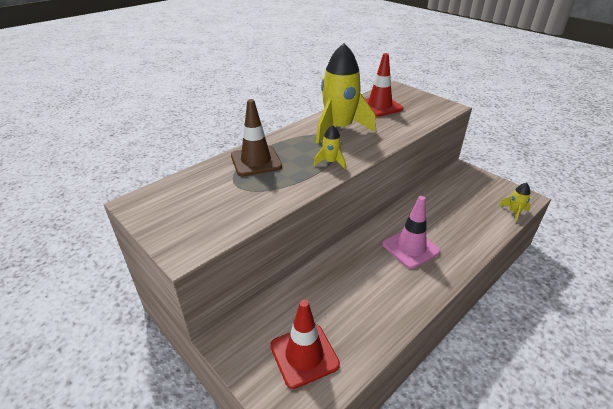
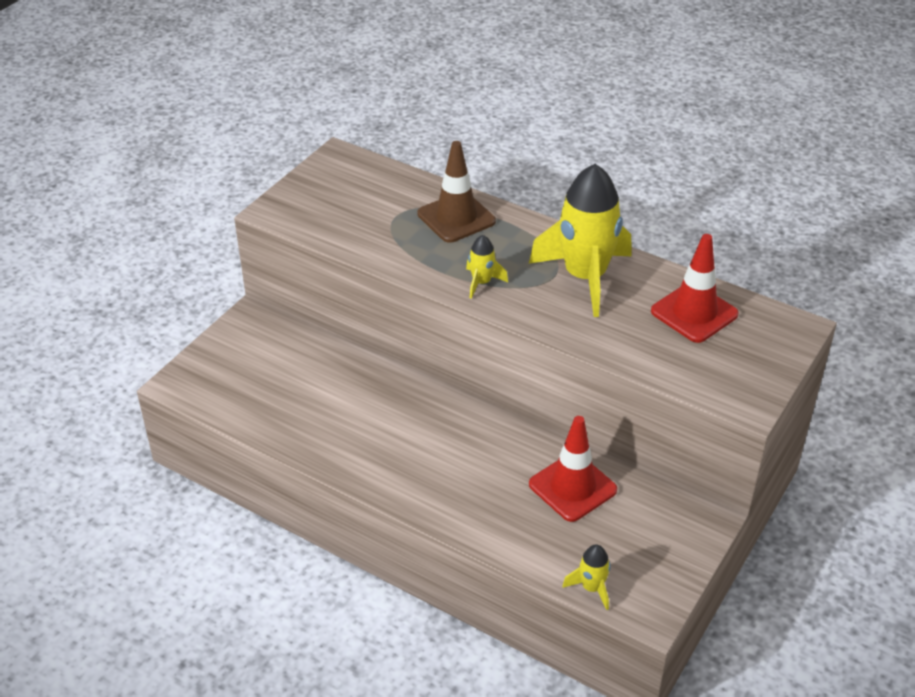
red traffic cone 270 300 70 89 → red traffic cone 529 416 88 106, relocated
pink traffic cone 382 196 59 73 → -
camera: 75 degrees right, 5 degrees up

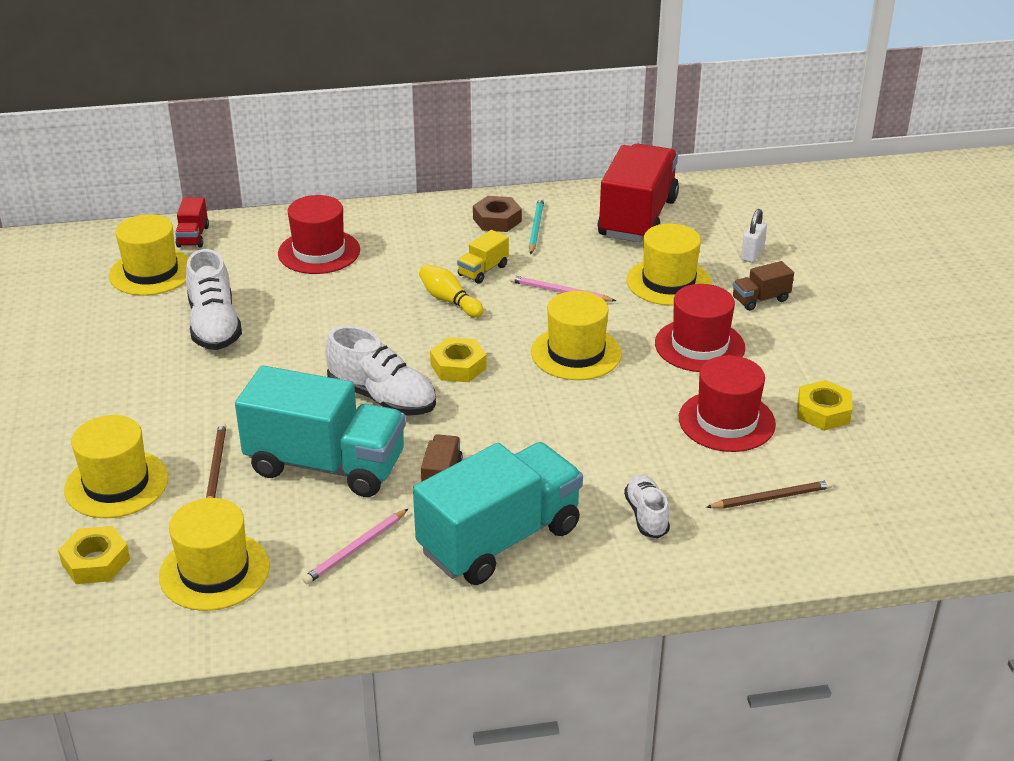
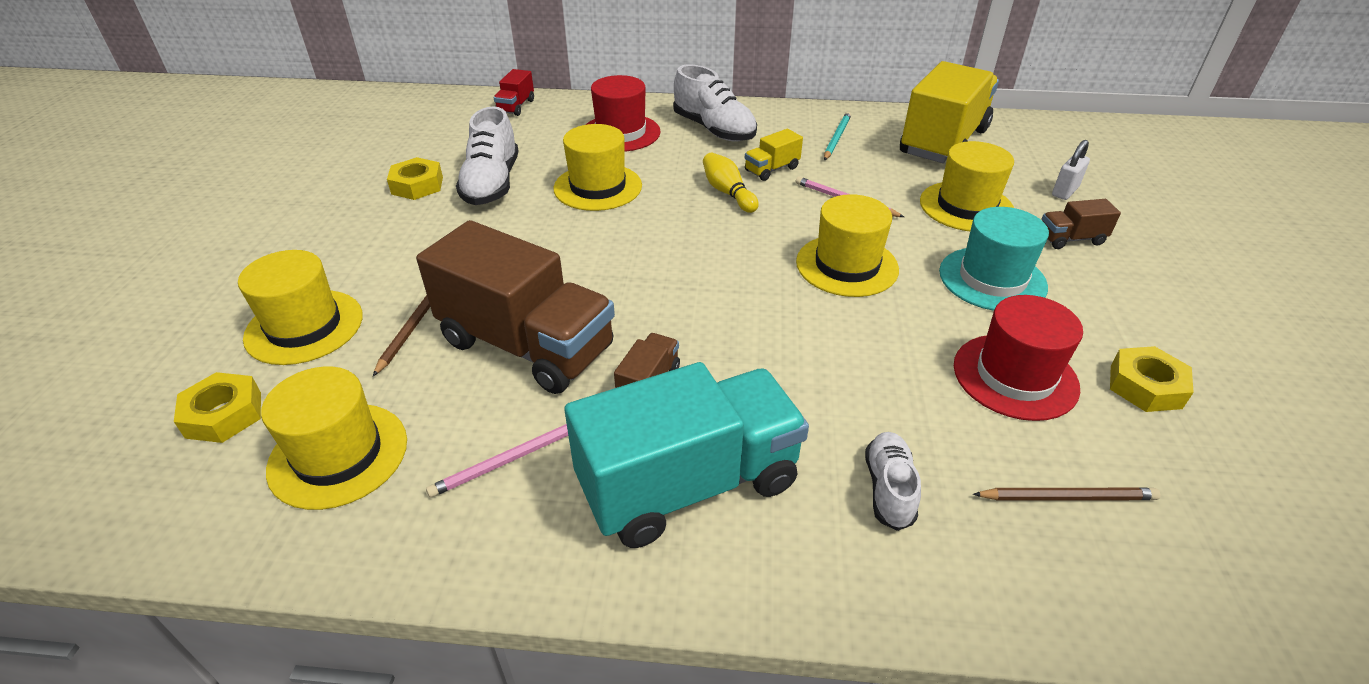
yellow nut 430 337 57 45 → yellow nut 387 157 56 43, relocated
turquoise truck 235 366 171 131 → brown truck 416 220 199 174
yellow hat 109 214 80 81 → yellow hat 553 124 89 87, relocated
white shoe 325 326 111 90 → white shoe 673 64 84 78, relocated
red truck 598 143 81 100 → yellow truck 900 61 99 102
red hat 655 284 90 88 → turquoise hat 939 207 110 104
brown nut 473 196 49 36 → -
camera: 15 degrees right, 5 degrees up

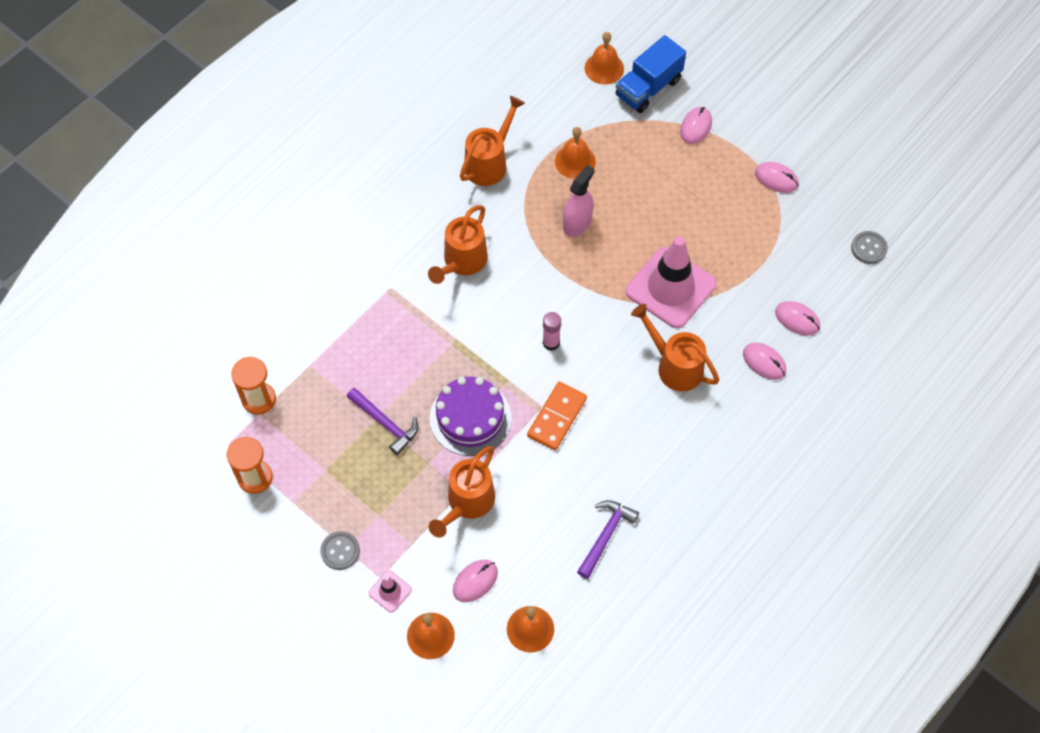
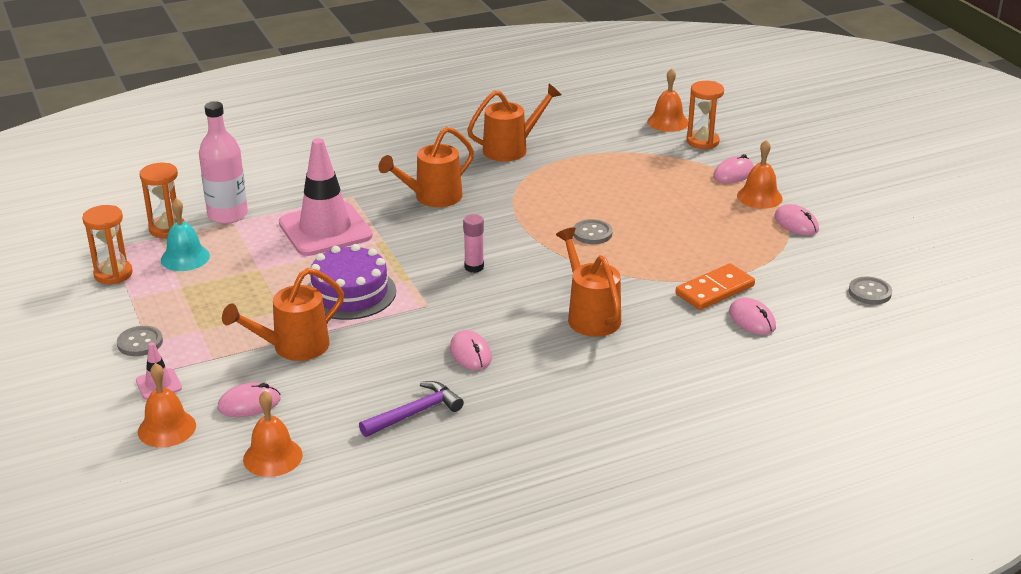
- → turquoise bell 161 198 49 73
- → pink bottle 199 101 49 123
pink traffic cone 626 236 90 92 → pink traffic cone 279 138 94 118, relocated
pink mouse 743 343 43 37 → pink mouse 450 330 42 40, relocated
- → grey button 573 219 39 25
orange domino 527 382 60 69 → orange domino 676 263 79 47, relocated
blue truck 615 35 71 78 → orange hourglass 687 81 37 68
orange bell 555 127 41 52 → orange bell 737 140 46 69, relocated
purple hammer 347 388 71 67 → -
pink spray bottle 563 165 31 72 → -
camera: 25 degrees right, 30 degrees down

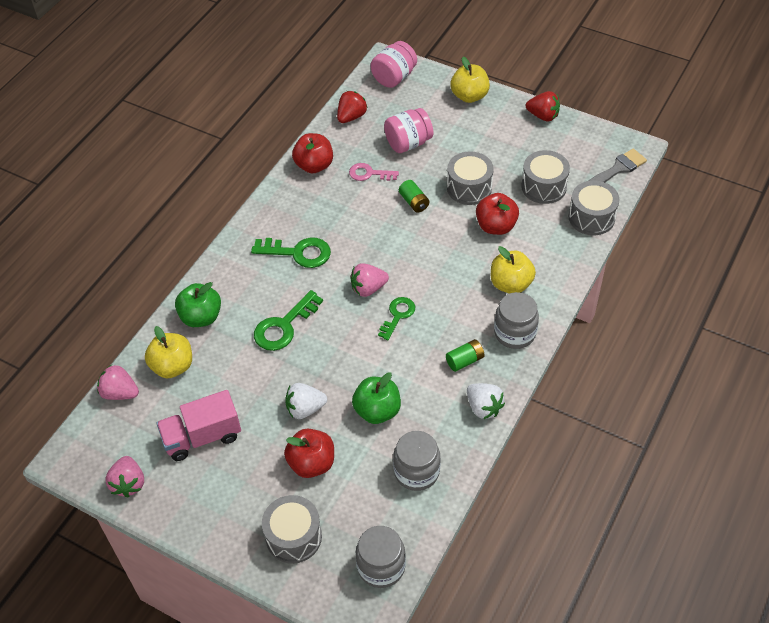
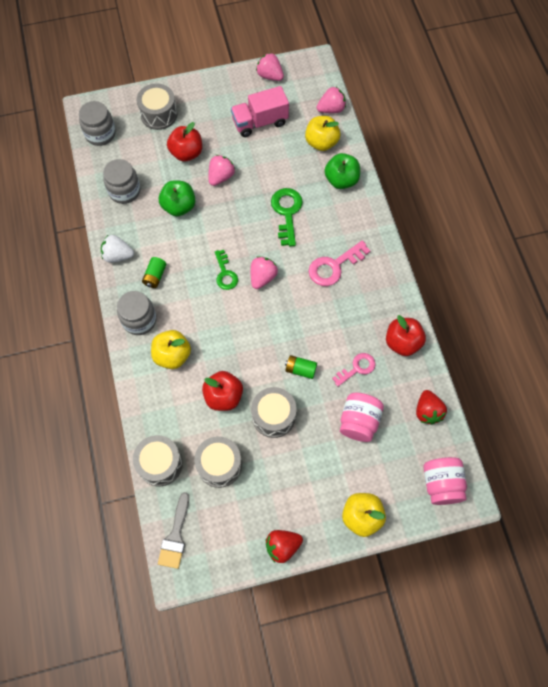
white strawberry 285 383 42 36 → pink strawberry 208 155 27 31
pink truck 156 390 85 71 → pink truck 231 86 58 51, 135 degrees counterclockwise
green key 251 237 80 31 → pink key 309 240 61 46
camera: 135 degrees right, 15 degrees up

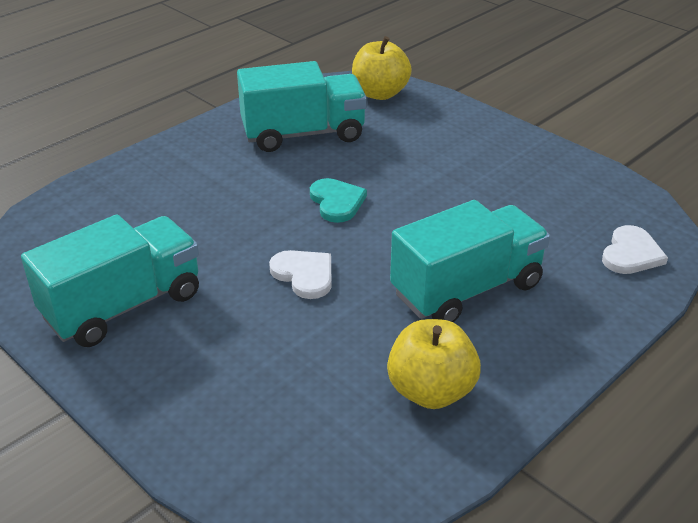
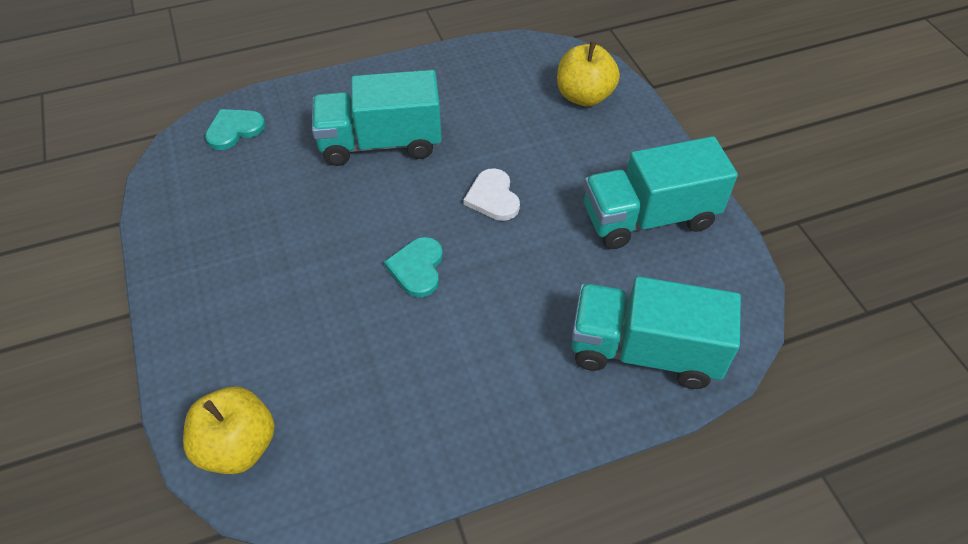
white heart 602 225 66 49 → turquoise heart 205 109 60 41
yellow apple 387 319 94 90 → yellow apple 557 41 63 66, relocated
turquoise truck 237 61 130 91 → turquoise truck 572 276 169 113, relocated
camera: 155 degrees left, 15 degrees up

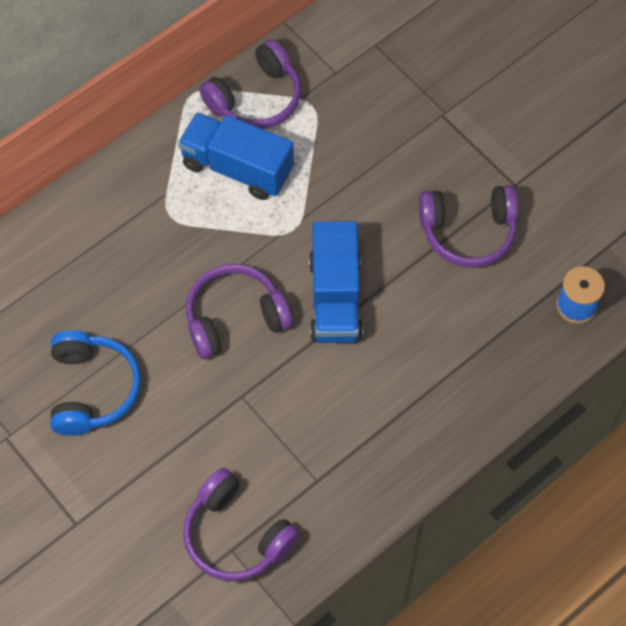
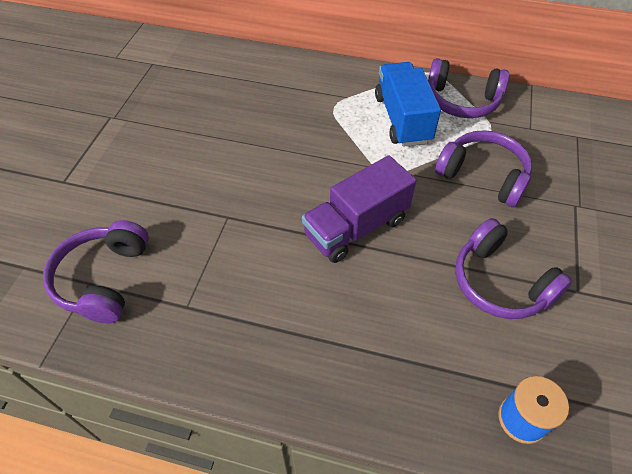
blue truck 309 221 54 122 → purple truck 302 155 114 108
purple headphones 186 264 106 95 → purple headphones 435 130 97 77, relocated
blue headphones 50 330 91 106 → -
camera: 55 degrees right, 10 degrees down

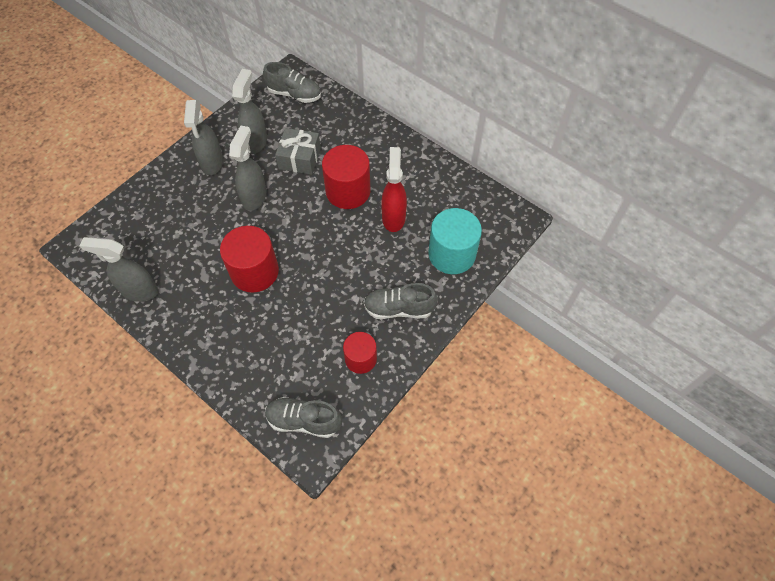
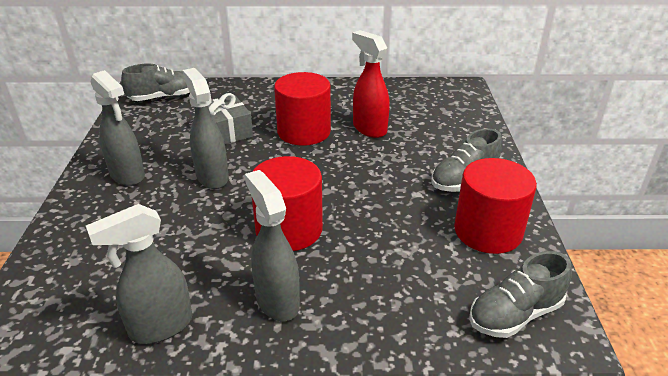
grey spray bottle 232 69 35 85 → grey spray bottle 245 170 55 151, relocated
red cylinder 343 332 34 42 → red cylinder 454 158 83 96, x1.62
turquoise cylinder 428 208 54 66 → -
camera: 40 degrees left, 25 degrees down

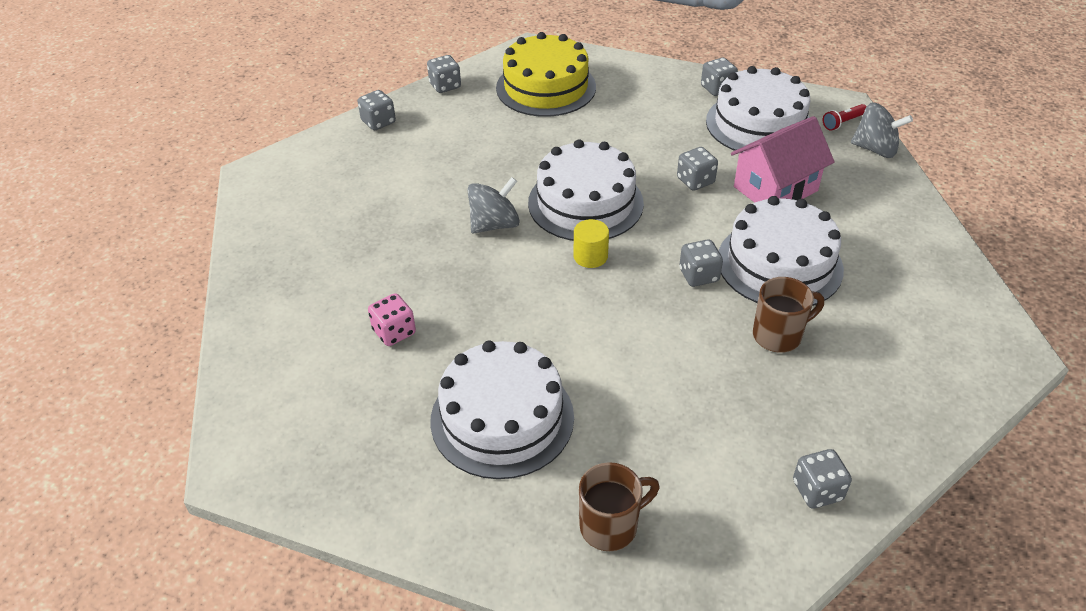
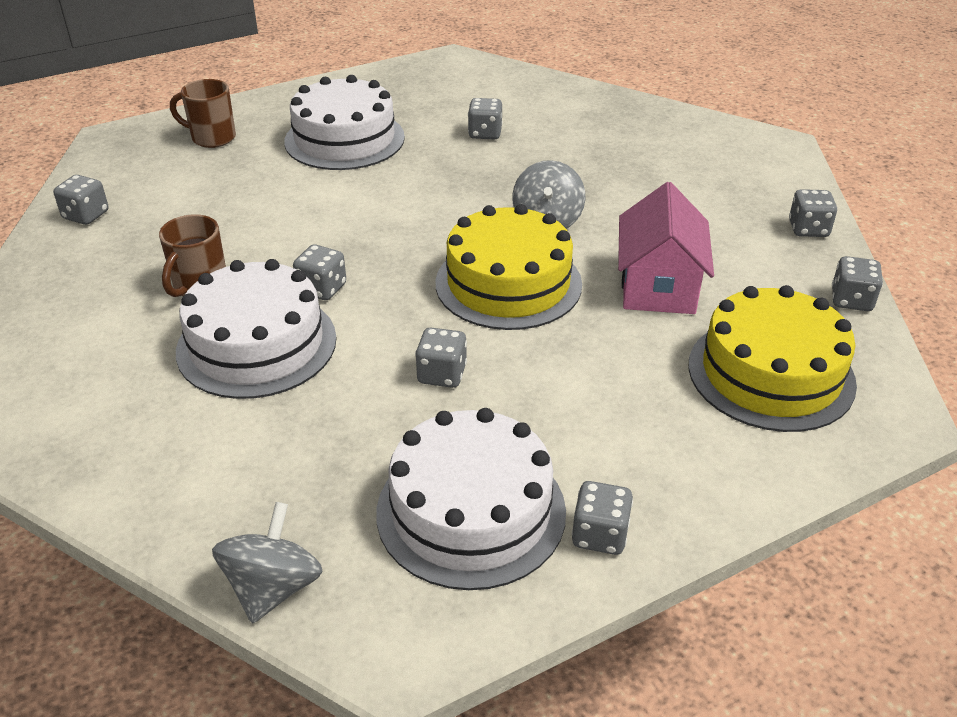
brown mug 579 462 81 89 → brown mug 170 79 66 69, 90 degrees clockwise
grey spinning top 851 103 62 55 → grey spinning top 212 502 110 122, 135 degrees clockwise
white cake 528 139 116 102 → yellow cake 435 204 147 126
pink dice 368 293 48 53 → grey dice 468 98 35 41
pink house 731 116 103 87 → pink house 618 182 96 132, relocated
yellow cylinder 573 219 36 49 → -
red flashlight 823 104 44 27 → -
camera: 130 degrees right, 5 degrees down

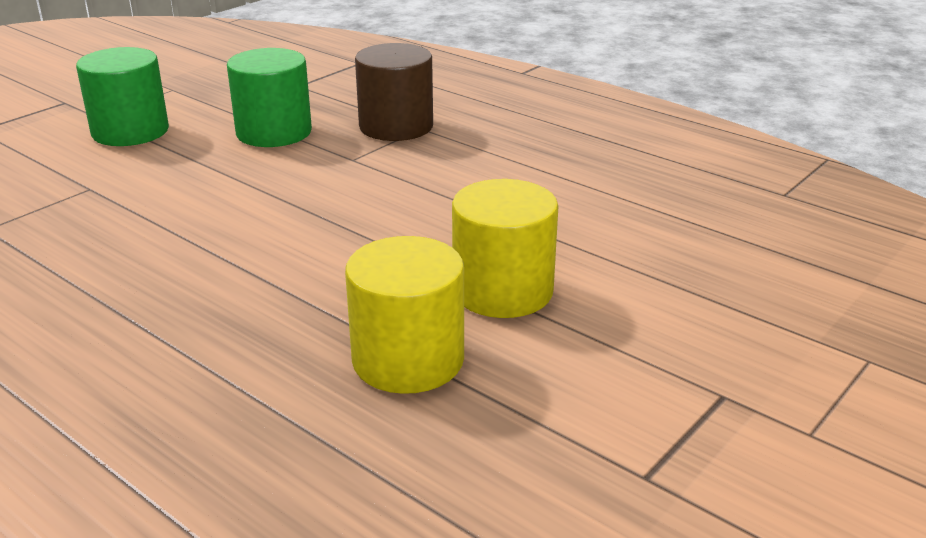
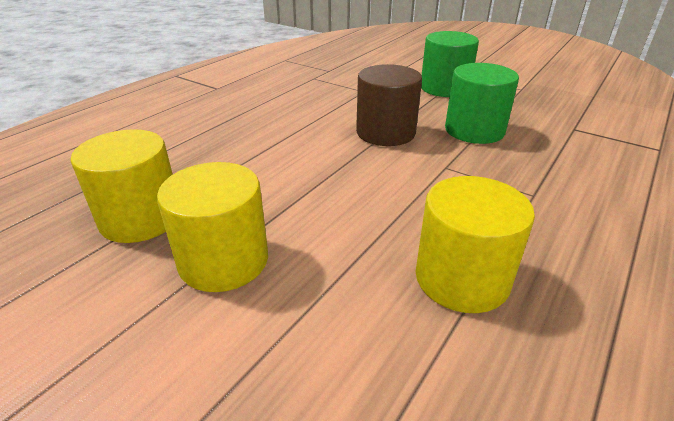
brown cylinder 355 43 78 98 → brown cylinder 356 64 66 82, relocated
- → yellow cylinder 416 176 119 137
camera: 85 degrees right, 5 degrees up

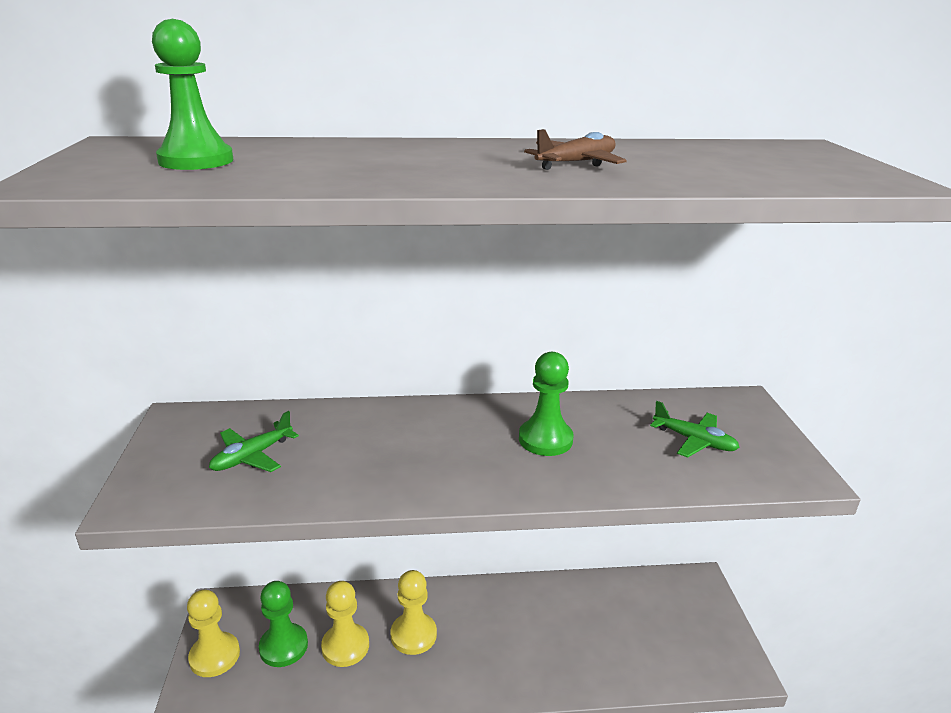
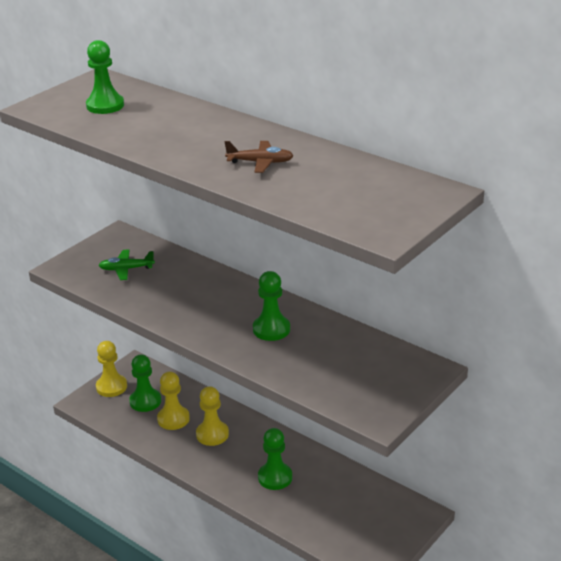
- → green pawn 258 428 34 62
green plane 650 401 90 57 → -
camera: 45 degrees right, 5 degrees up

